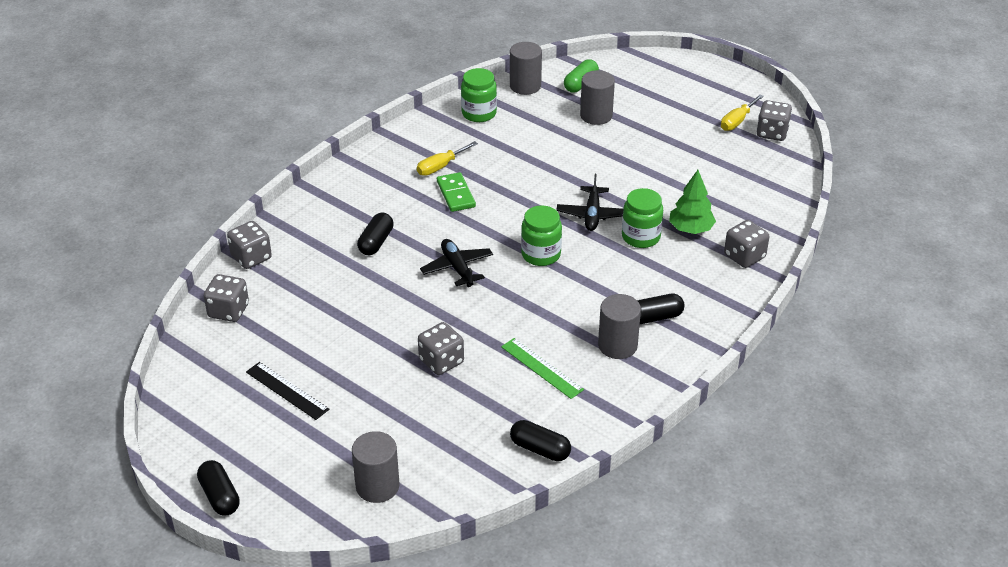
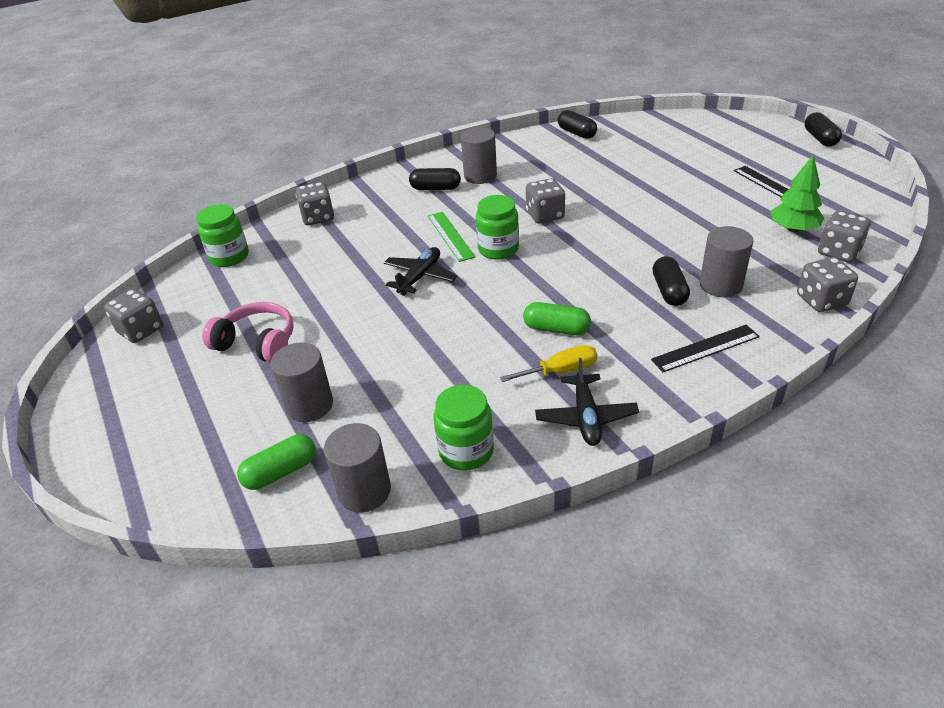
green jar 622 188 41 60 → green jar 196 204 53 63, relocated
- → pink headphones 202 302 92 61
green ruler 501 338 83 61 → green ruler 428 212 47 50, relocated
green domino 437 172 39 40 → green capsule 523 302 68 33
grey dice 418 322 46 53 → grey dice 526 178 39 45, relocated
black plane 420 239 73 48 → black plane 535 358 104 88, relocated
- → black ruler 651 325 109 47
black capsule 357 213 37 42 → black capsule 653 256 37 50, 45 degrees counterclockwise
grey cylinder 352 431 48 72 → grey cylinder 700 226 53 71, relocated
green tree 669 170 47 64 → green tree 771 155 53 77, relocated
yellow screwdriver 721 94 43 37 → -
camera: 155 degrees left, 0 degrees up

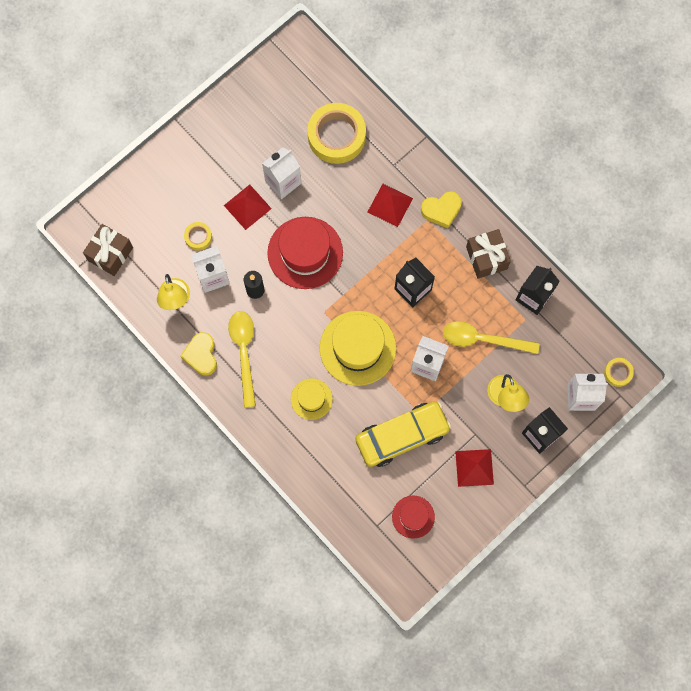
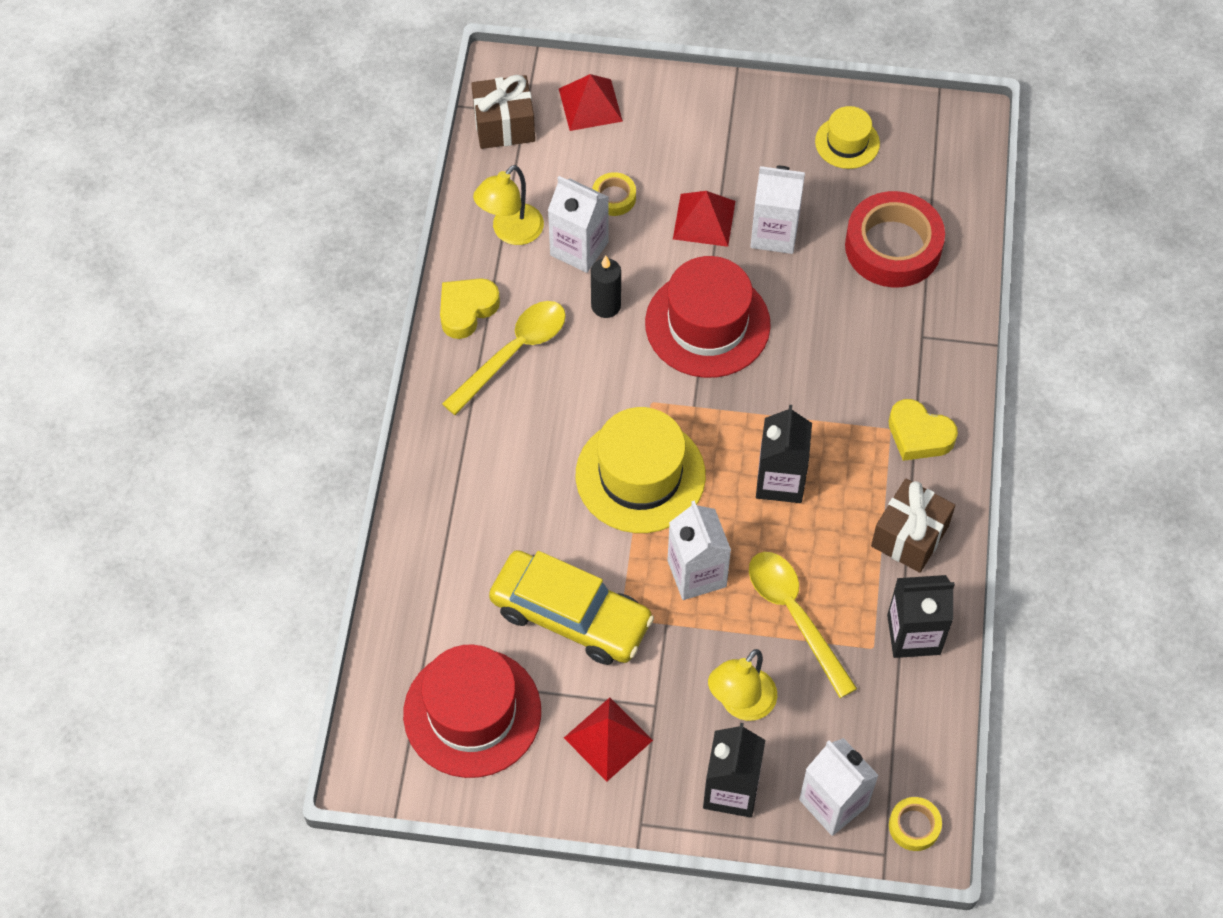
red hat 392 496 43 43 → red hat 403 645 138 133, x1.85
red pyramid 368 184 45 43 → red pyramid 559 74 64 57, relocated
yellow hat 291 378 42 42 → yellow hat 815 106 65 63, relocated
yellow tape 307 103 59 61 → red tape 845 191 100 97
camera: 50 degrees right, 15 degrees down

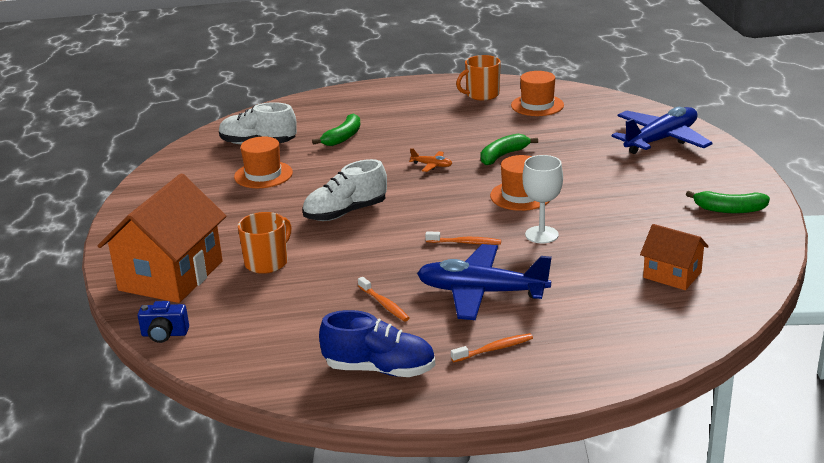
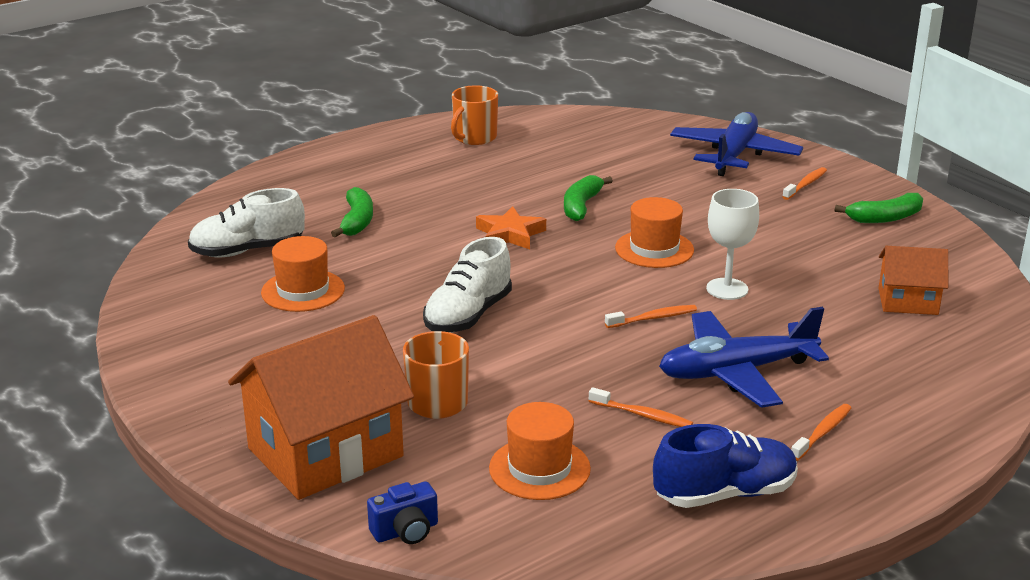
orange house 98 174 128 129 → orange house 228 315 186 185, 60 degrees clockwise
orange plane 409 148 44 24 → orange star 476 206 70 43
orange hat 511 71 53 45 → orange hat 489 402 102 98, relocated
- → orange toothbrush 782 167 45 33
camera: 30 degrees left, 0 degrees up

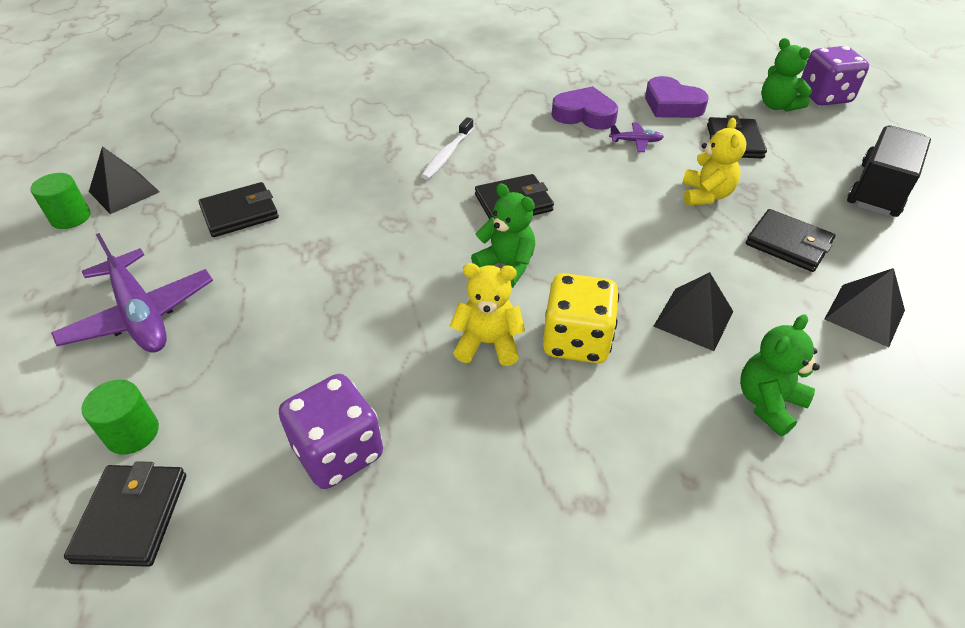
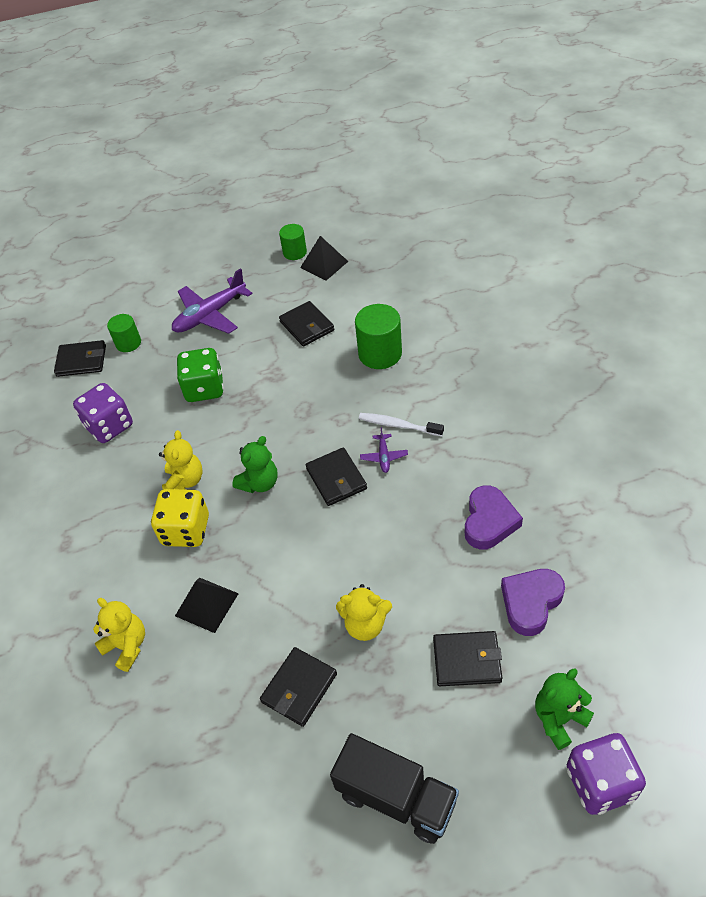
green teddy bear 740 314 80 122 → yellow teddy bear 93 598 52 74
- → green dice 177 348 47 54
- → green cylinder 355 304 47 65
purple plane 609 123 55 29 → purple plane 360 427 48 46, relocated
black pyramid 824 268 81 79 → -
camera: 90 degrees right, 5 degrees up

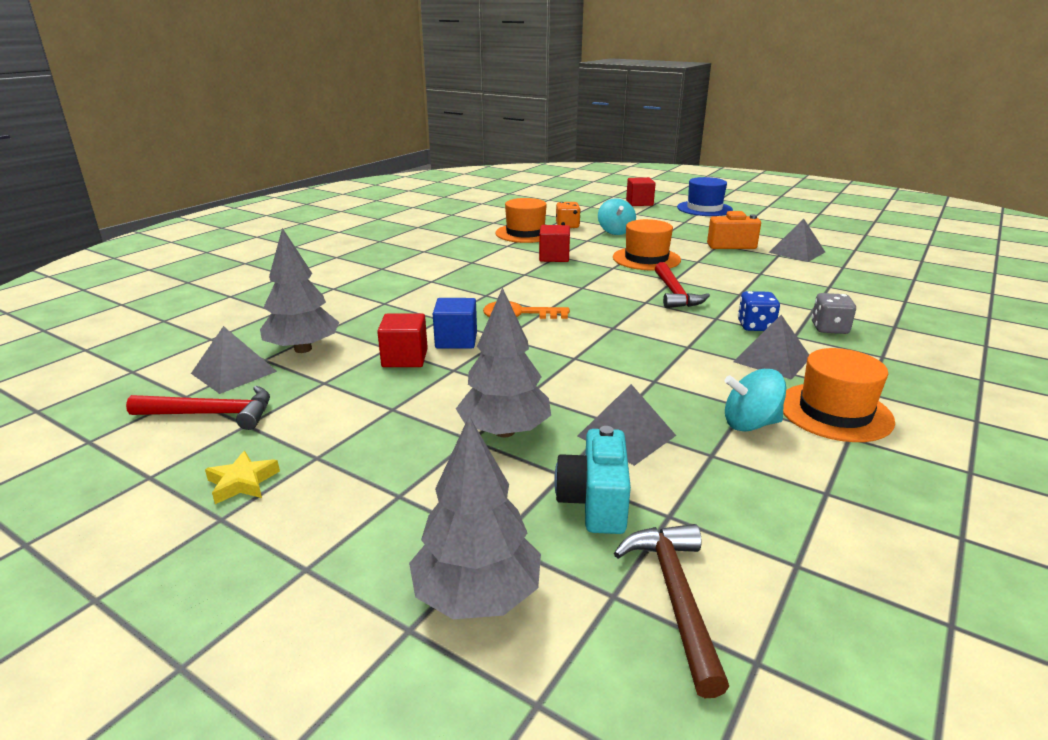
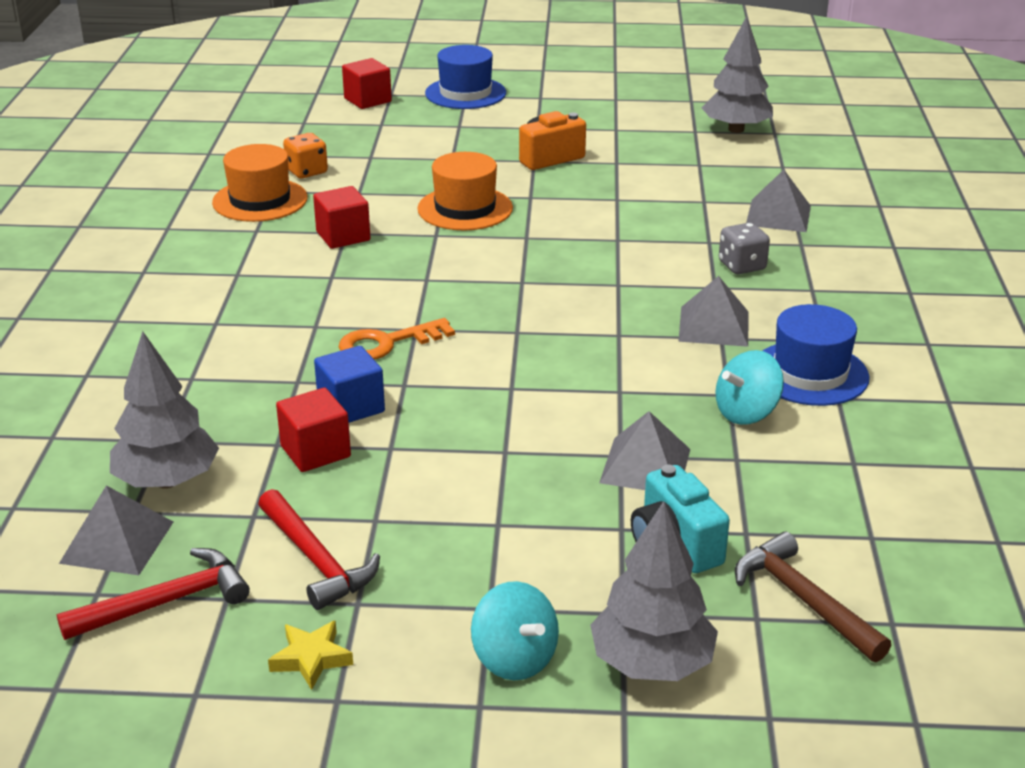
red hammer 655 262 55 46 → red hammer 258 489 122 121, relocated
turquoise spinning top 598 198 38 37 → turquoise spinning top 471 581 88 99, relocated
grey tree 456 287 95 150 → grey tree 702 16 71 117, relocated
grey pyramid 769 219 56 43 → grey pyramid 746 170 65 62, relocated
orange hat 783 348 112 94 → blue hat 762 304 108 102
blue dice 738 291 42 40 → -
camera: 30 degrees left, 5 degrees up

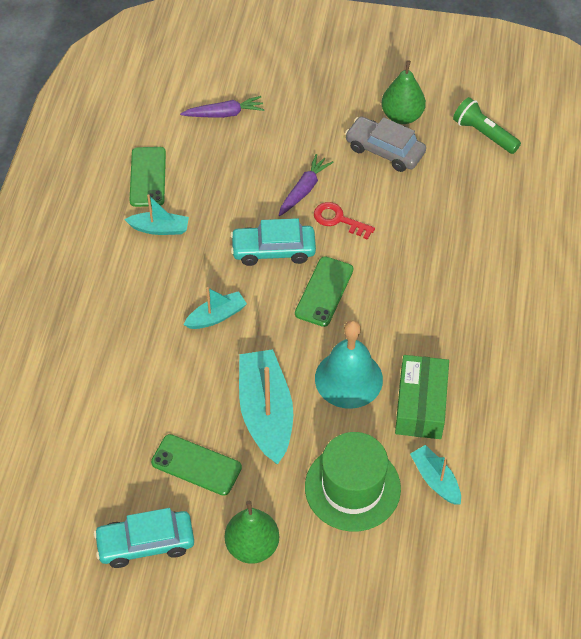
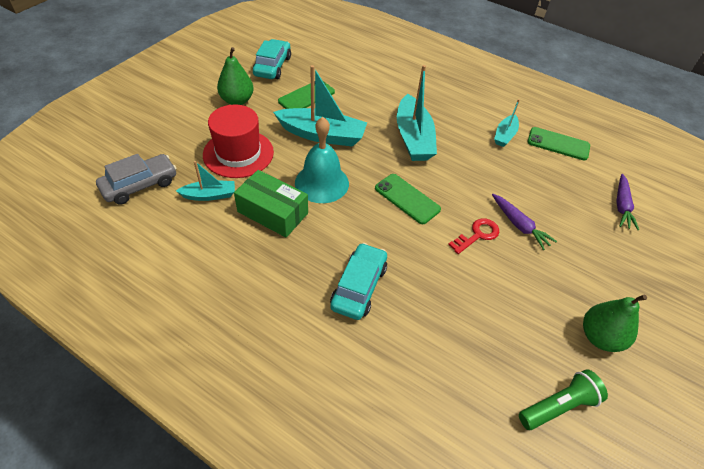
grey car 345 116 81 56 → grey car 96 154 81 50, relocated
green hat 305 432 96 99 → red hat 203 105 71 73
turquoise car 230 218 86 48 → turquoise car 330 243 57 77, relocated
turquoise boat 183 287 64 42 → turquoise boat 397 65 40 96, x1.85
camera: 110 degrees right, 5 degrees down

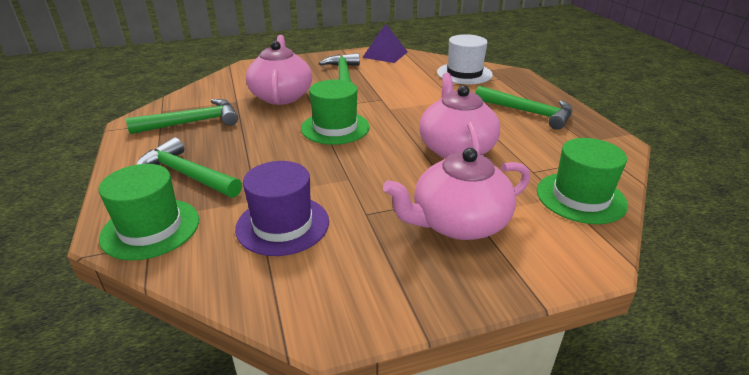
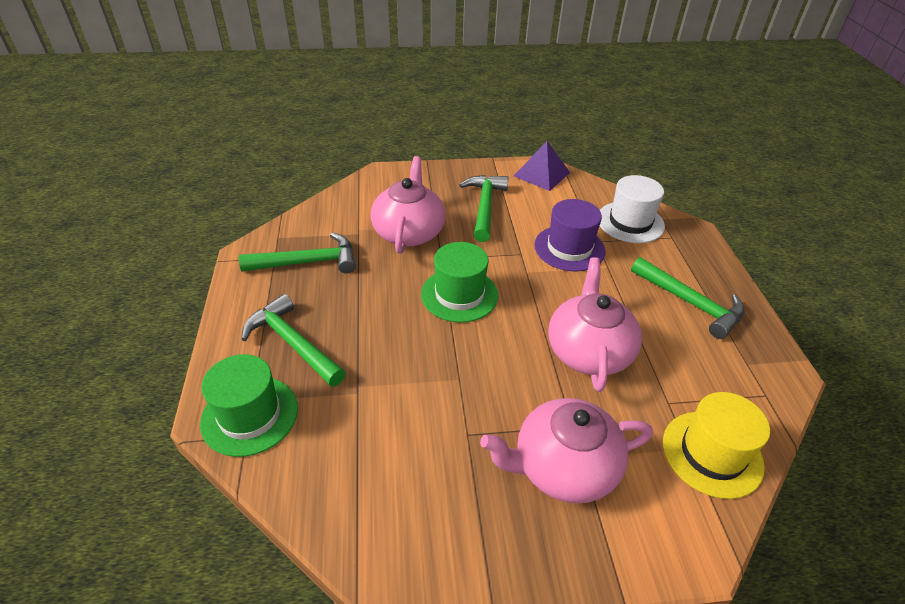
purple hat 235 161 94 95 → purple hat 534 199 71 72, relocated
green hat 537 138 91 86 → yellow hat 663 392 107 107
camera: 10 degrees right, 10 degrees up

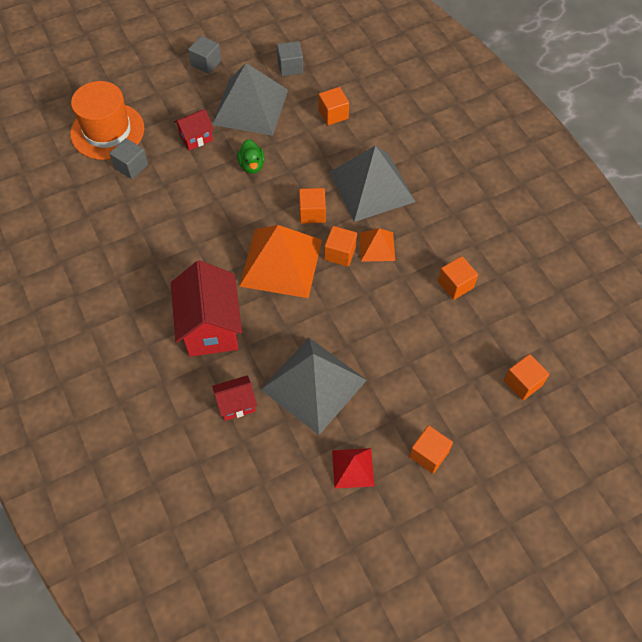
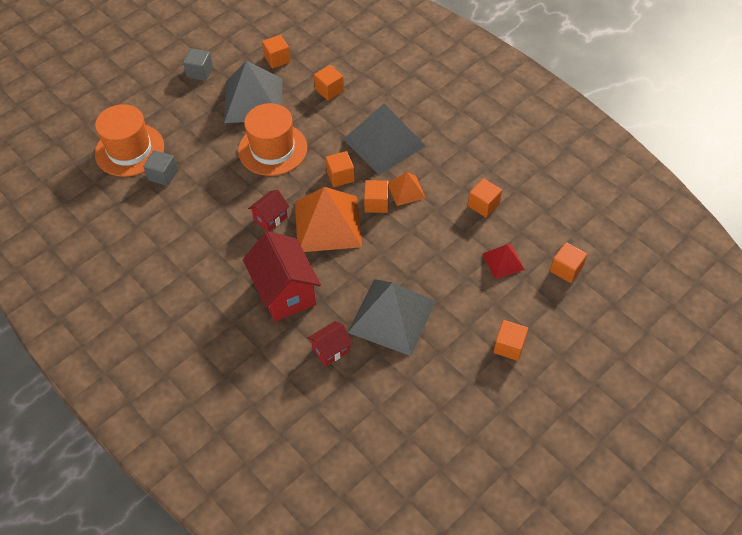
green duck 237 139 28 35 → orange hat 238 103 69 73
red house 174 109 40 42 → red house 248 190 41 42, relocated
grey cube 277 41 26 36 → orange cube 262 35 29 34
red pyramid 332 448 42 40 → red pyramid 482 244 43 35, relocated
camera: 15 degrees left, 5 degrees down

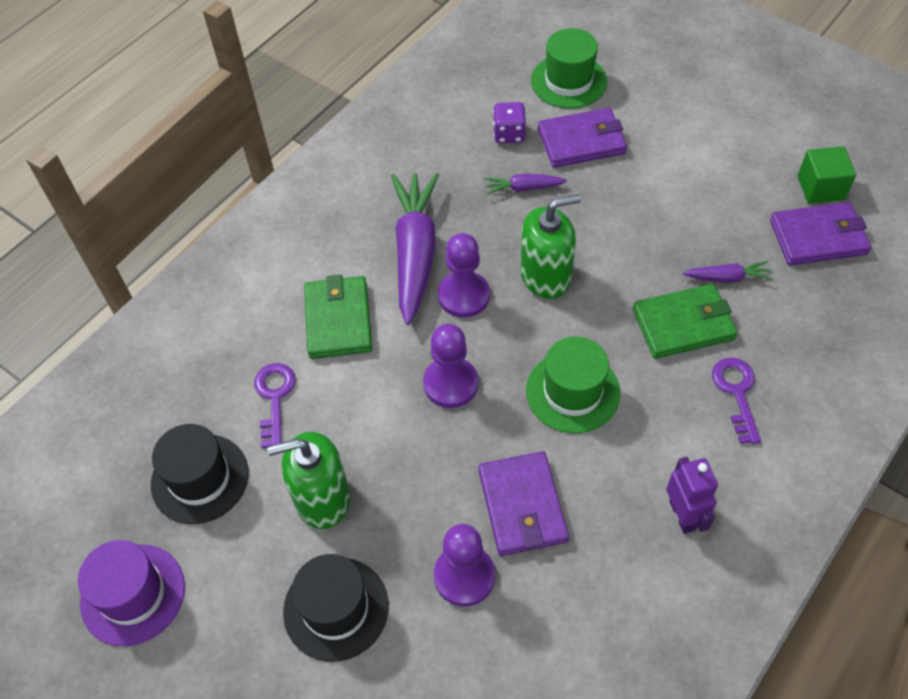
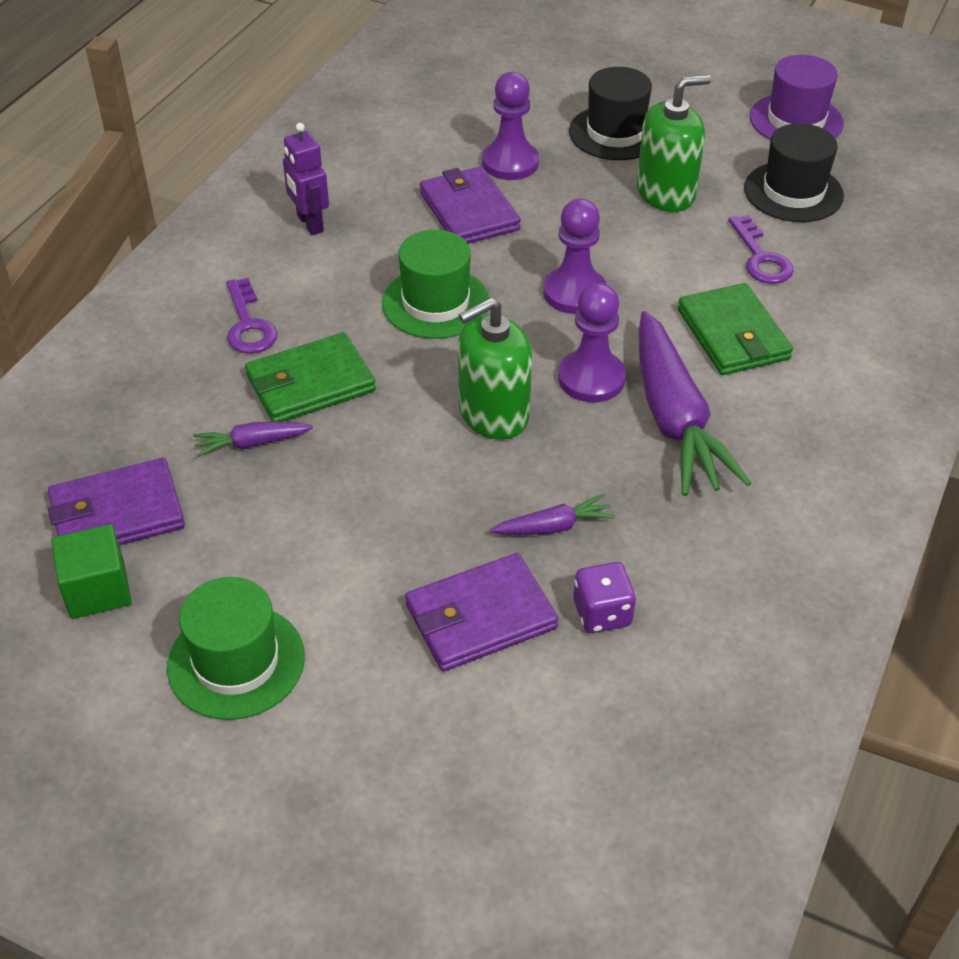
green hat 531 28 76 81 → green hat 167 577 138 143, relocated
camera: 165 degrees right, 10 degrees down

